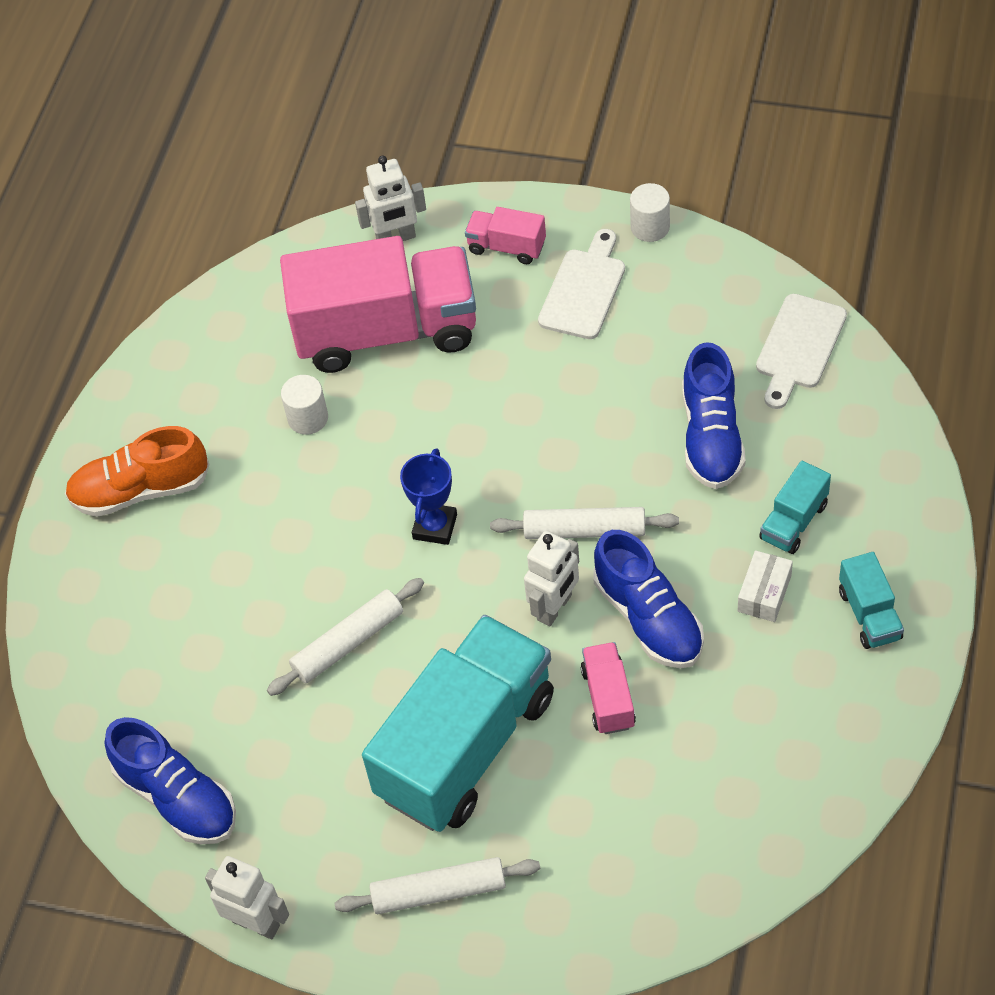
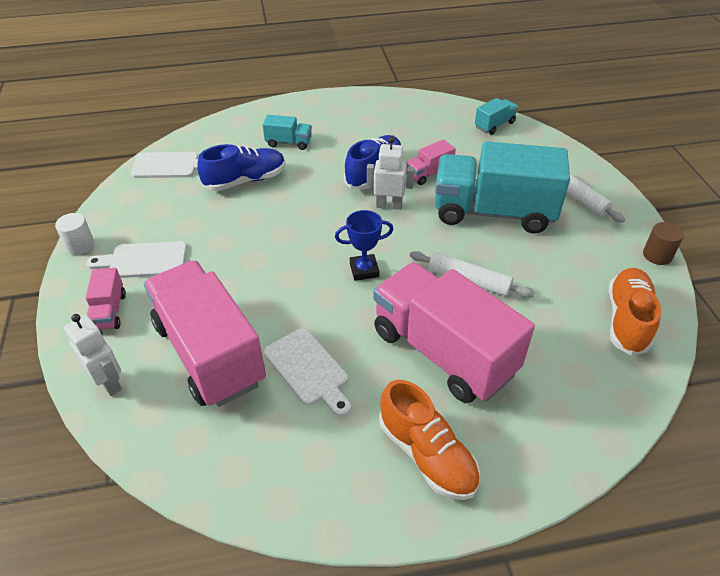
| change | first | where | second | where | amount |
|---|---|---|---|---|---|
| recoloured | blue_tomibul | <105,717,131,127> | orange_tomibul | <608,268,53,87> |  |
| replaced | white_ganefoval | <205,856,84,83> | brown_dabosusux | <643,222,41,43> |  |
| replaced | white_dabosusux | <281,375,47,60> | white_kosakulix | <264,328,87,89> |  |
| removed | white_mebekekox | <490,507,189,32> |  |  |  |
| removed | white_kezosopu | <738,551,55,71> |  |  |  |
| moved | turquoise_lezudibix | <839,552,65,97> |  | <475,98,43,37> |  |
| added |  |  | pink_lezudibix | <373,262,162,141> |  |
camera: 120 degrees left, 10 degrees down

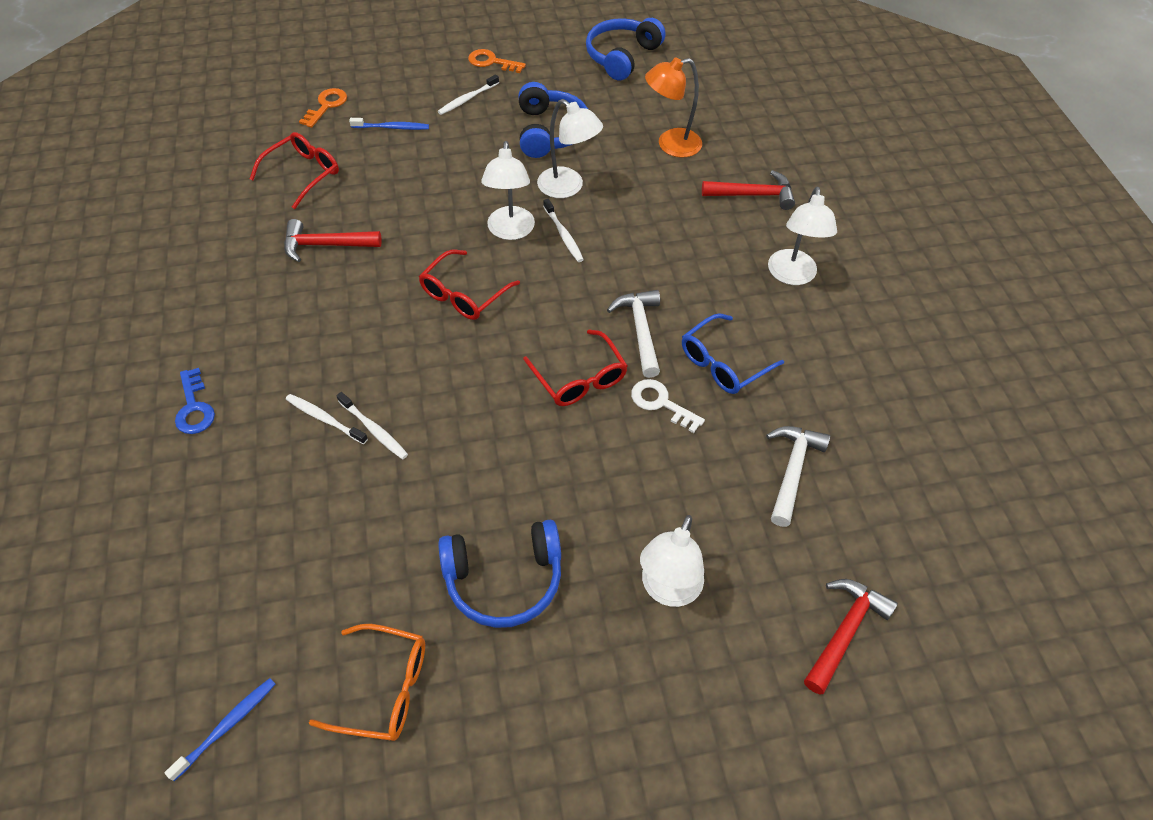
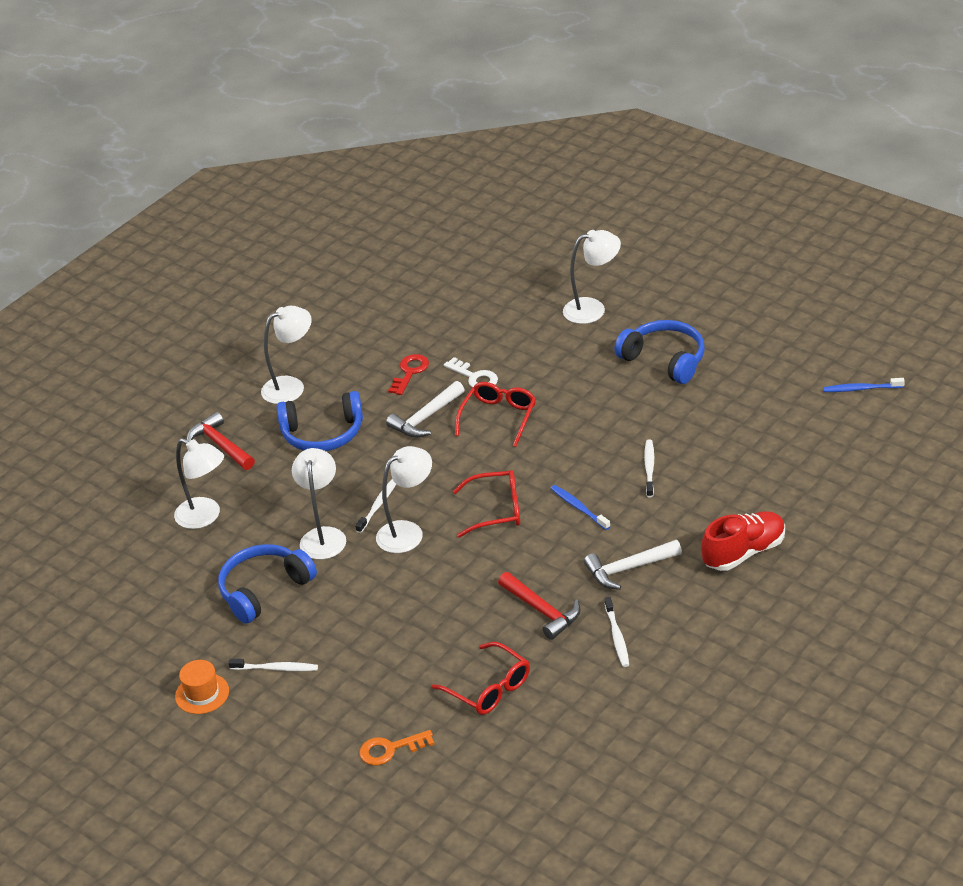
| change | first | where | second | where | amount |
|---|---|---|---|---|---|
| replaced | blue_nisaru | <175,368,40,66> | red_tomibul | <701,511,84,60> |  |
| turned | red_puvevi | <250,132,89,77> |  | <431,642,99,73> | 135 degrees counterclockwise |
| moved | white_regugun | <286,394,82,50> |  | <605,597,24,70> |  |
| removed | orange_puvevi | <309,624,116,117> |  |  |  |
| moved | blue_regugun | <349,118,80,12> |  | <550,485,61,45> |  |
| replaced | orange_nisaru | <468,49,58,24> | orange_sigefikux | <175,660,54,54> |  |
| moved | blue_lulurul | <586,18,80,62> |  | <277,391,86,60> |  |
| turned | white_nisaru | <631,379,74,54> |  | <444,357,54,30> | 45 degrees counterclockwise |
| recoloured | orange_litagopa | <645,58,57,100> | white_litagopa | <174,438,50,91> |  |
| replaced | blue_puvevi | <682,313,102,81> | red_nisaru | <388,354,41,41> |  |
| moved | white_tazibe | <766,426,64,101> |  | <584,540,98,50> |  |
| removed | red_tazibe | <804,579,94,116> |  |  |  |
camera: 125 degrees left, 15 degrees down

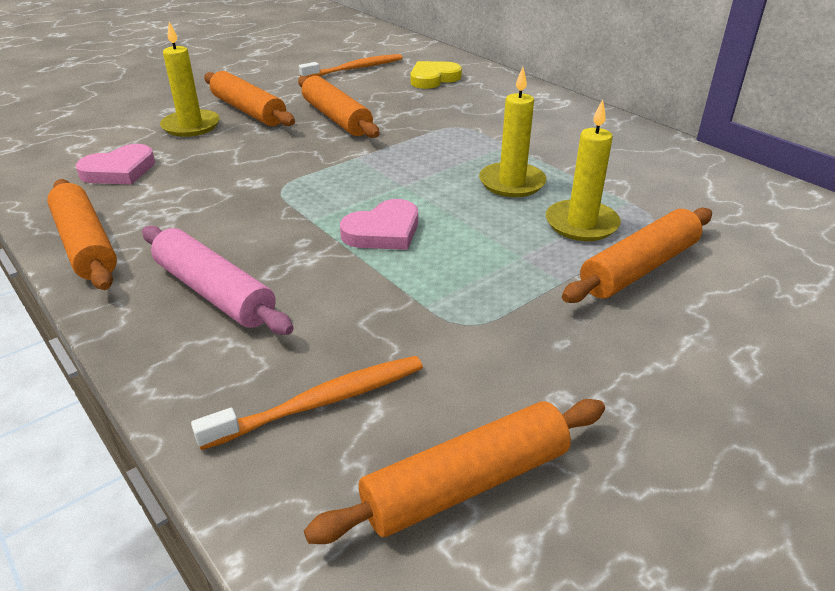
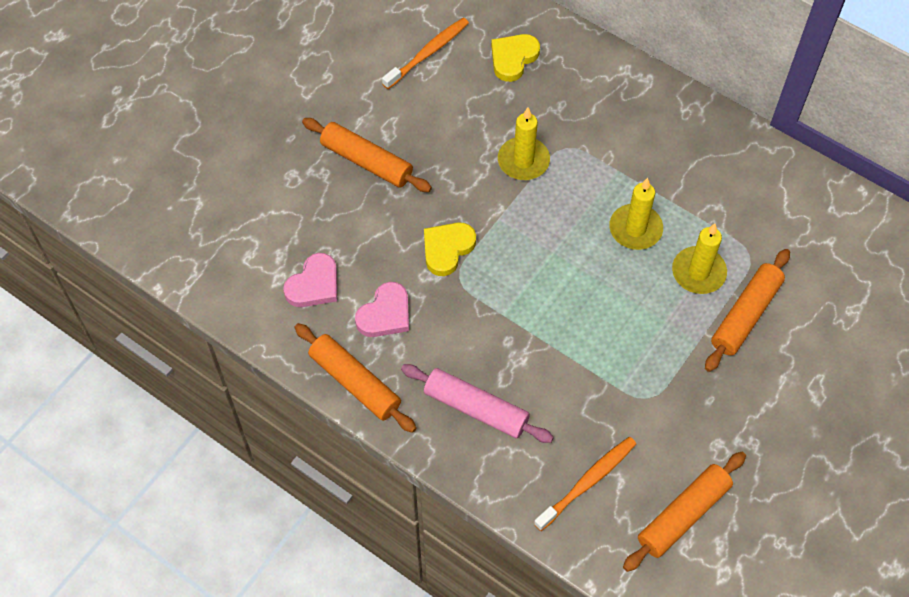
| change | first | where | second | where | amount |
|---|---|---|---|---|---|
| moved | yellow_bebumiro | <160,22,60,115> |  | <498,107,52,73> |  |
| removed | orange_mebekekox | <298,76,82,62> |  |  |  |
| moved | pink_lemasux | <340,199,78,51> |  | <355,282,54,55> |  |
| added |  |  | yellow_lemasux | <424,223,52,53> |  |
camera: 15 degrees left, 25 degrees up

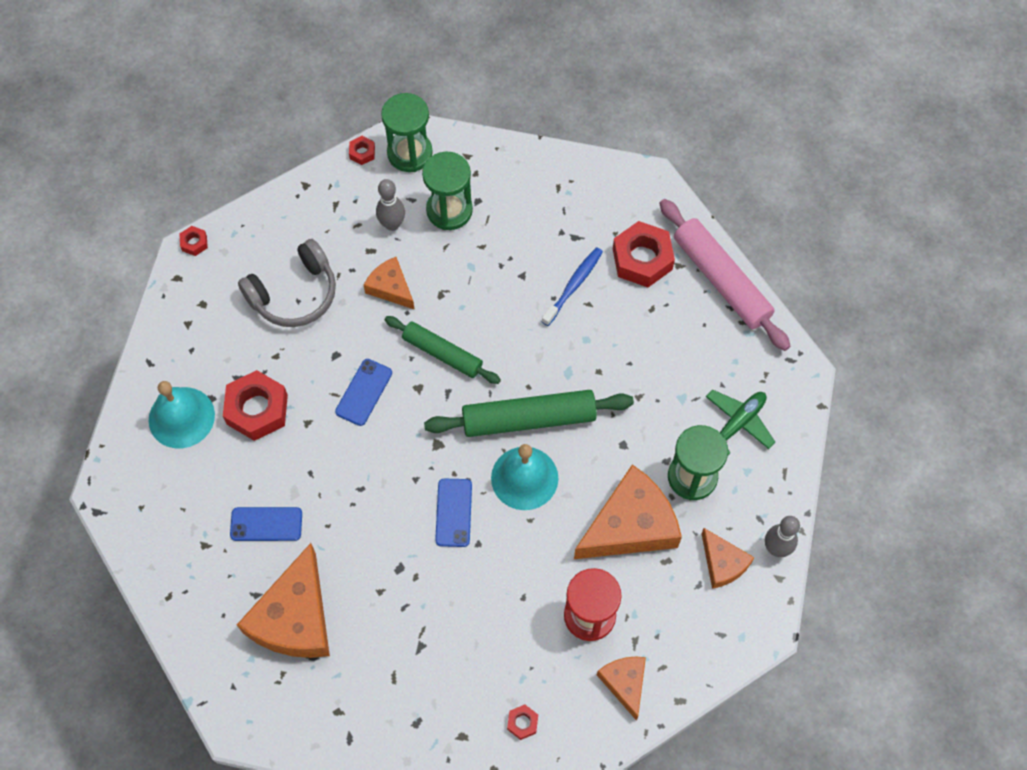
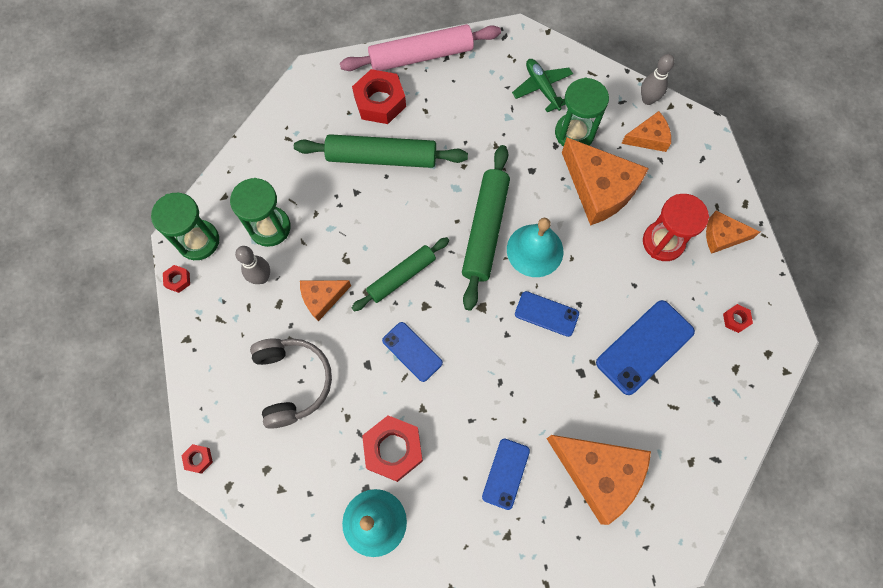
| change | first | where | second | where | amount |
|---|---|---|---|---|---|
| replaced | blue_regugun | <542,247,61,79> | green_mebekekox | <294,134,174,34> |  |
| turned | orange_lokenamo | <574,464,108,95> |  | <562,137,87,89> | 150 degrees clockwise |
| added |  |  | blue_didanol | <596,300,99,95> |  |
camera: 70 degrees left, 5 degrees up

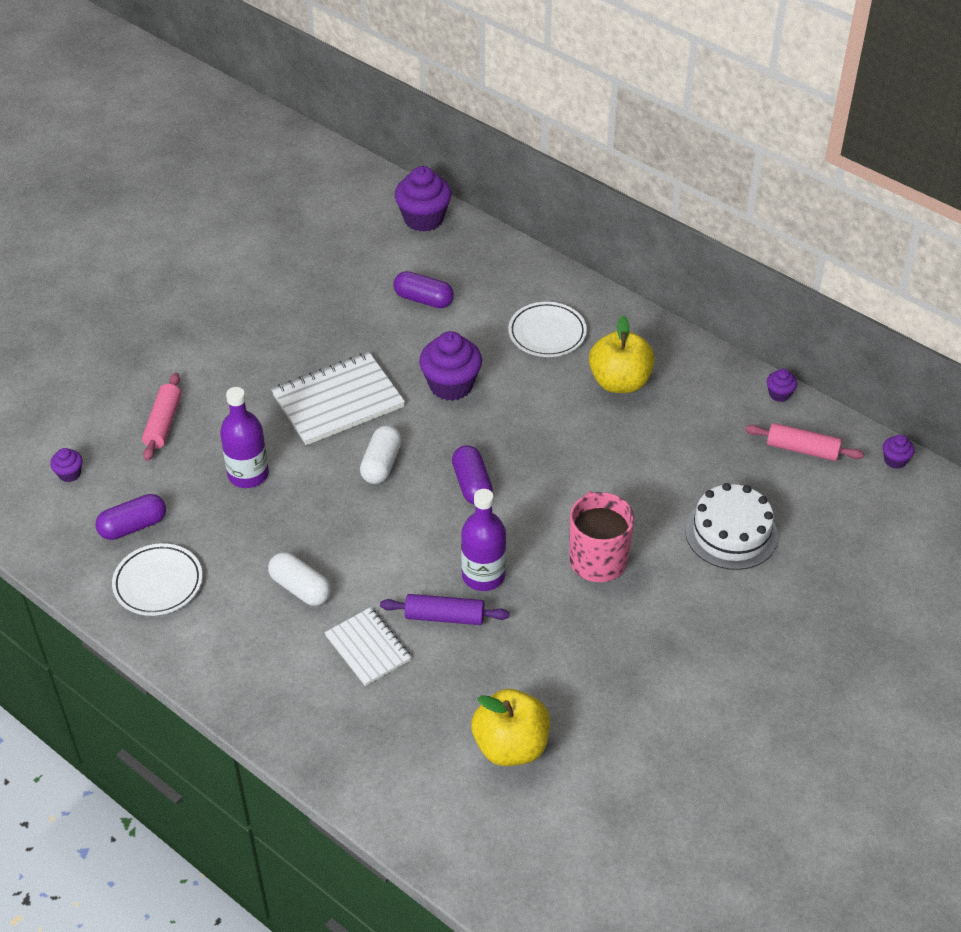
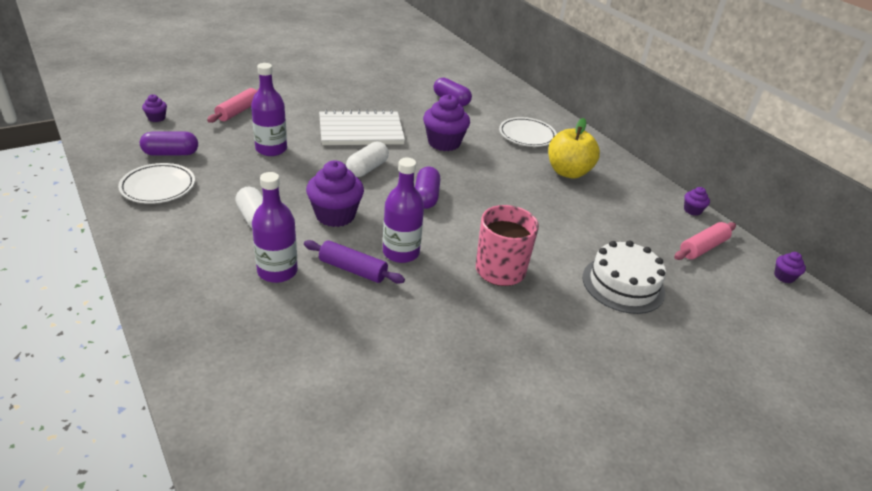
| change | first | where | second | where | amount |
|---|---|---|---|---|---|
| replaced | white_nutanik | <325,607,87,79> | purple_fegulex | <252,172,46,111> |  |
| moved | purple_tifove | <395,166,57,66> |  | <306,161,58,66> |  |
| removed | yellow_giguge | <471,689,79,77> |  |  |  |
| turned | pink_mebekekox | <745,423,119,38> |  | <674,222,62,38> | 75 degrees counterclockwise |
camera: 15 degrees right, 10 degrees down

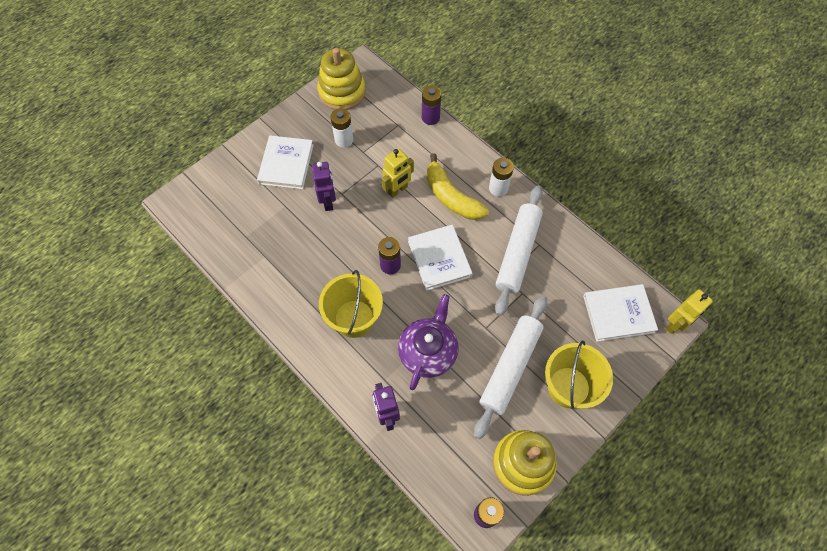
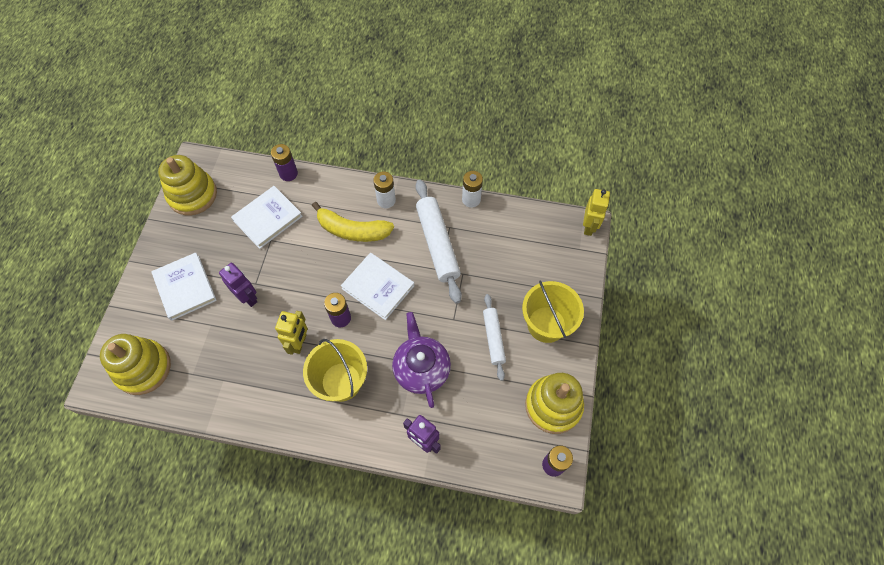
| change | first | where | second | where | amount |
|---|---|---|---|---|---|
| moved | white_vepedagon | <331,108,22,40> |  | <462,171,21,37> |  |
| moved | yellow_ganefoval | <382,148,32,50> |  | <275,311,33,44> |  |
| resized | white_mebekekox | <474,295,73,144> |  | <483,294,23,87> | x0.60 |
| moved | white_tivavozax | <583,284,75,58> |  | <231,186,72,63> |  |
| added |  |  | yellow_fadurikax | <100,334,71,61> |  |
camera: 35 degrees left, 0 degrees up

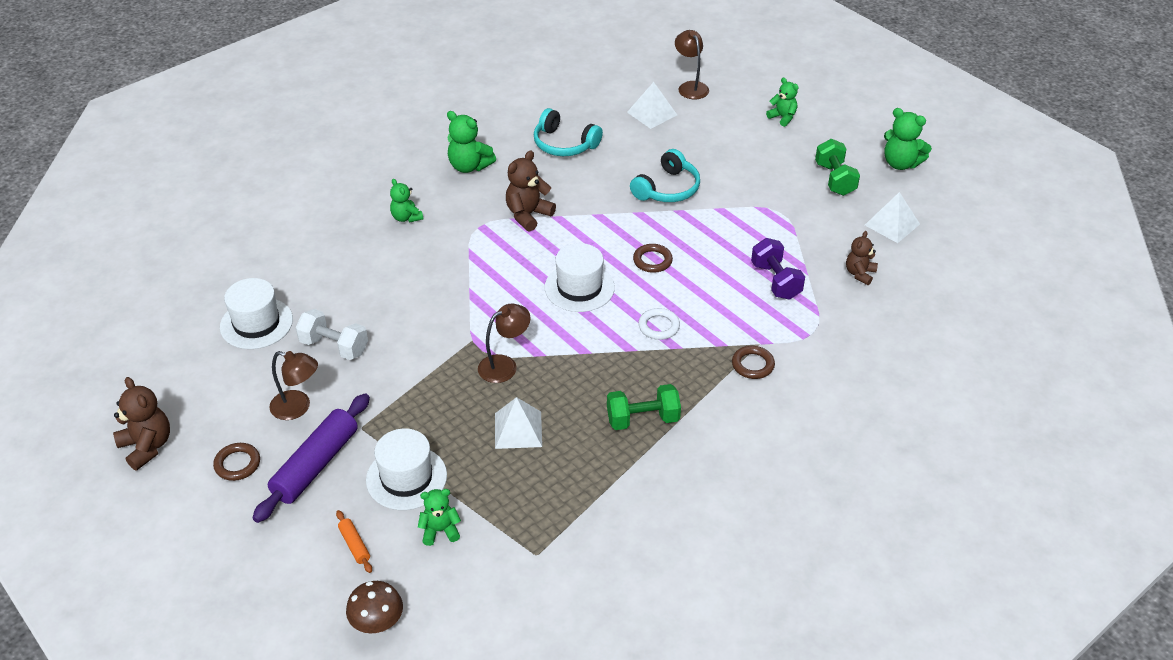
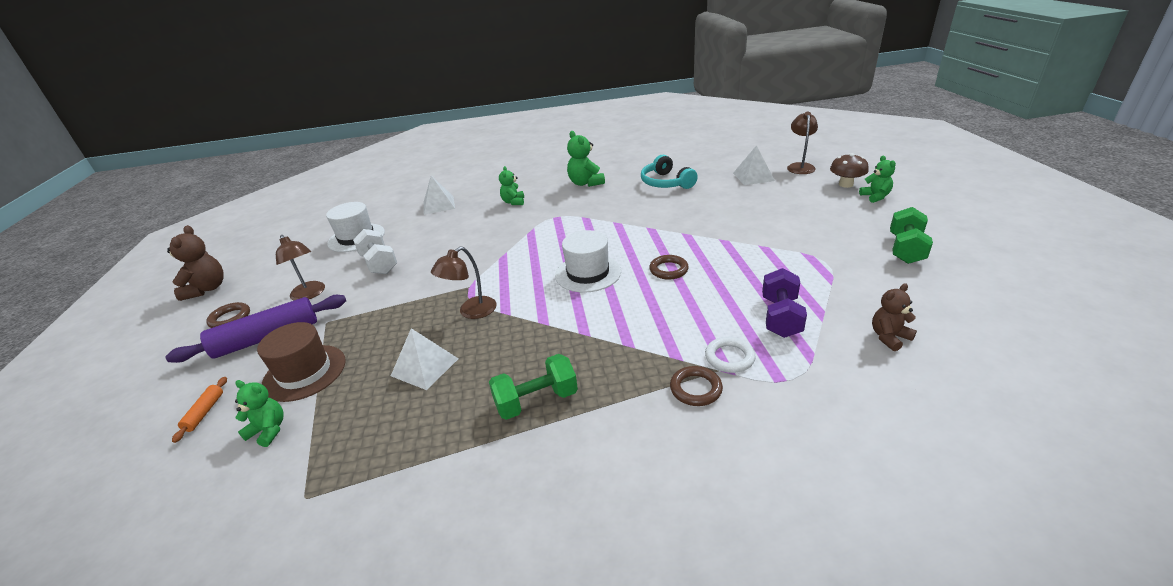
| change | first | where | second | where | amount |
|---|---|---|---|---|---|
| moved | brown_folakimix | <346,581,57,52> |  | <830,153,39,35> |  |
| recoloured | white_sigefikux | <366,428,81,82> | brown_sigefikux | <257,322,89,80> |  |
| turned | brown_litagopa | <478,304,53,79> |  | <431,247,66,72> | 135 degrees clockwise |
| removed | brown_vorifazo | <506,151,50,81> |  |  |  |
| turned | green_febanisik | <607,384,74,46> |  | <489,354,89,66> | 45 degrees counterclockwise |
| removed | turquoise_lulurul | <630,149,70,53> |  |  |  |
| moved | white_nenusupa | <638,308,42,32> |  | <705,337,51,36> |  |
| moved | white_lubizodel | <865,192,55,51> |  | <424,176,31,39> |  |
| removed | green_vorifazo | <884,108,48,62> |  |  |  |
camera: 35 degrees right, 10 degrees down

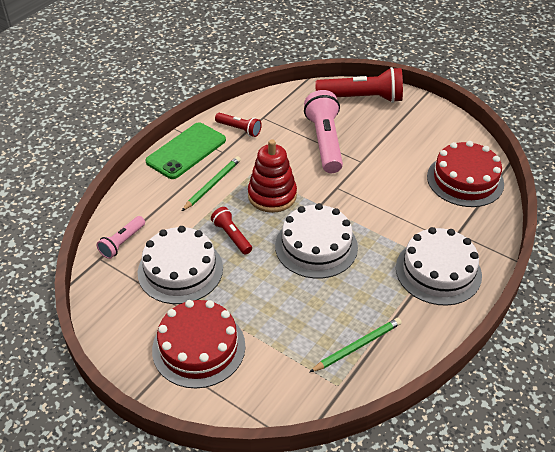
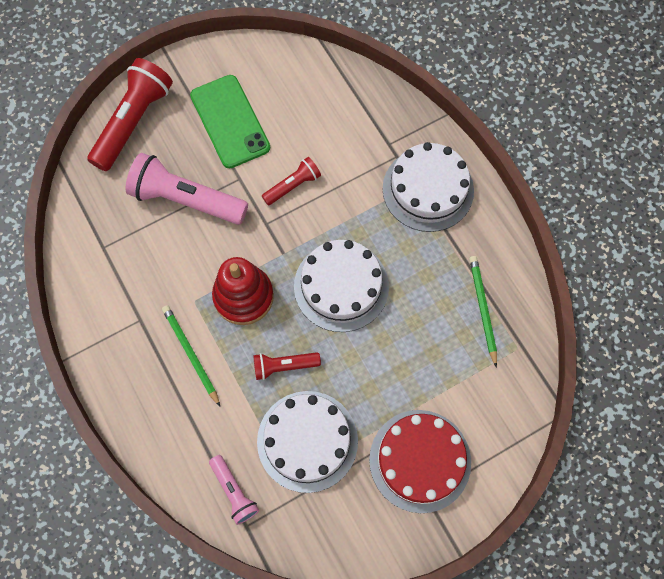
| change | first | where | second | where | amount |
|---|---|---|---|---|---|
| moved | green_didanol | <145,122,81,57> |  | <190,75,80,93> |  |
| moved | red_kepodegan | <215,113,47,24> |  | <262,157,59,48> |  |
| removed | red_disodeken | <427,141,77,66> |  |  |  |
camera: 65 degrees left, 25 degrees up

